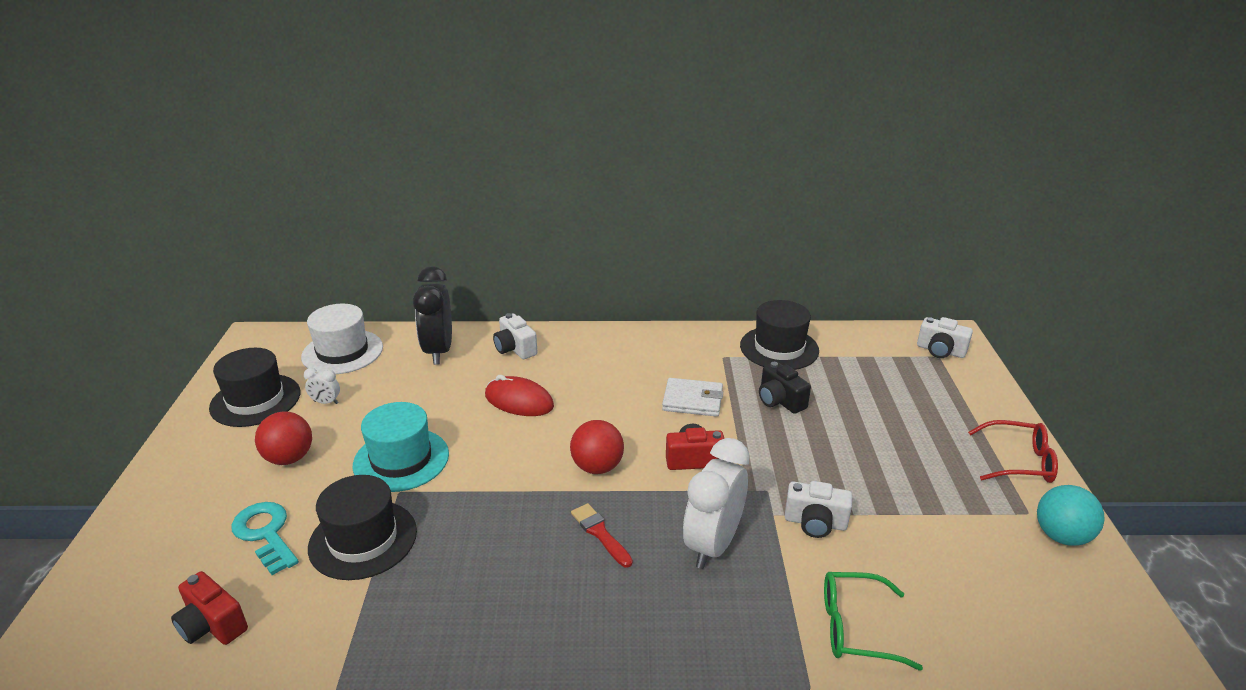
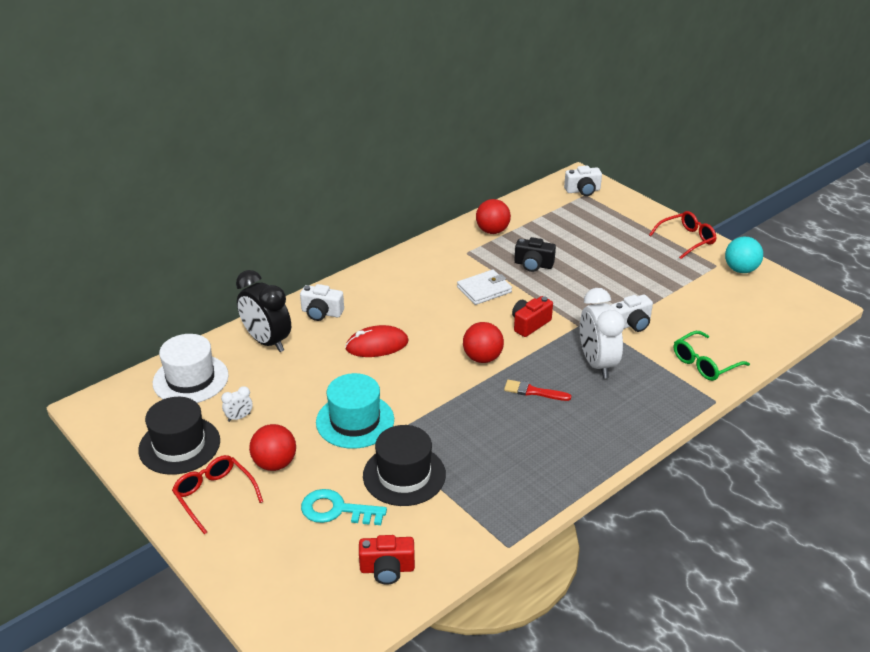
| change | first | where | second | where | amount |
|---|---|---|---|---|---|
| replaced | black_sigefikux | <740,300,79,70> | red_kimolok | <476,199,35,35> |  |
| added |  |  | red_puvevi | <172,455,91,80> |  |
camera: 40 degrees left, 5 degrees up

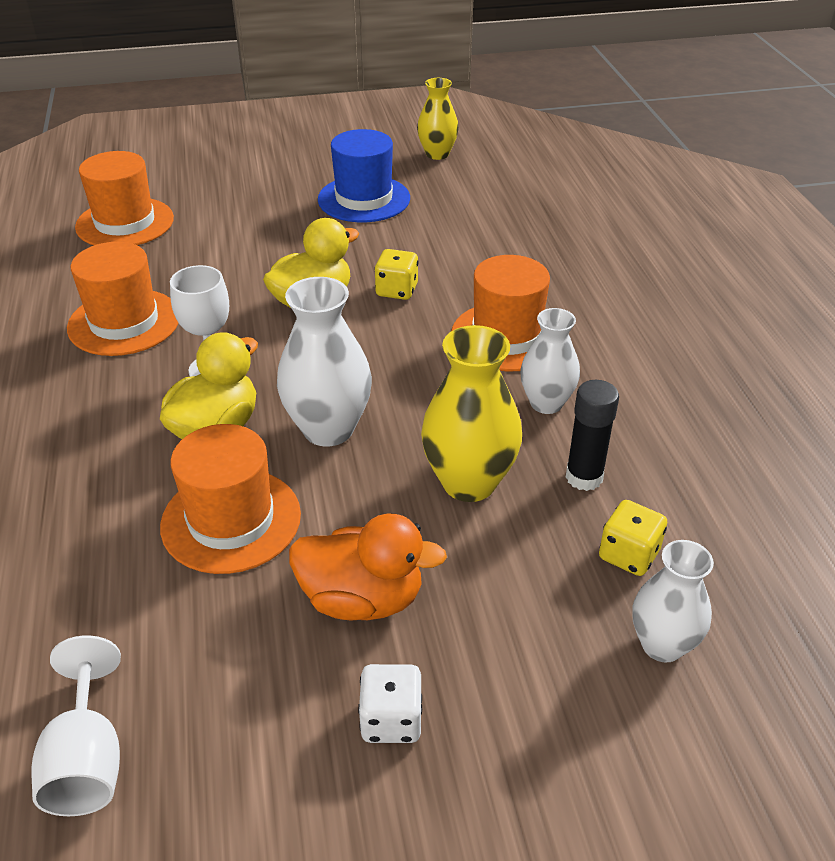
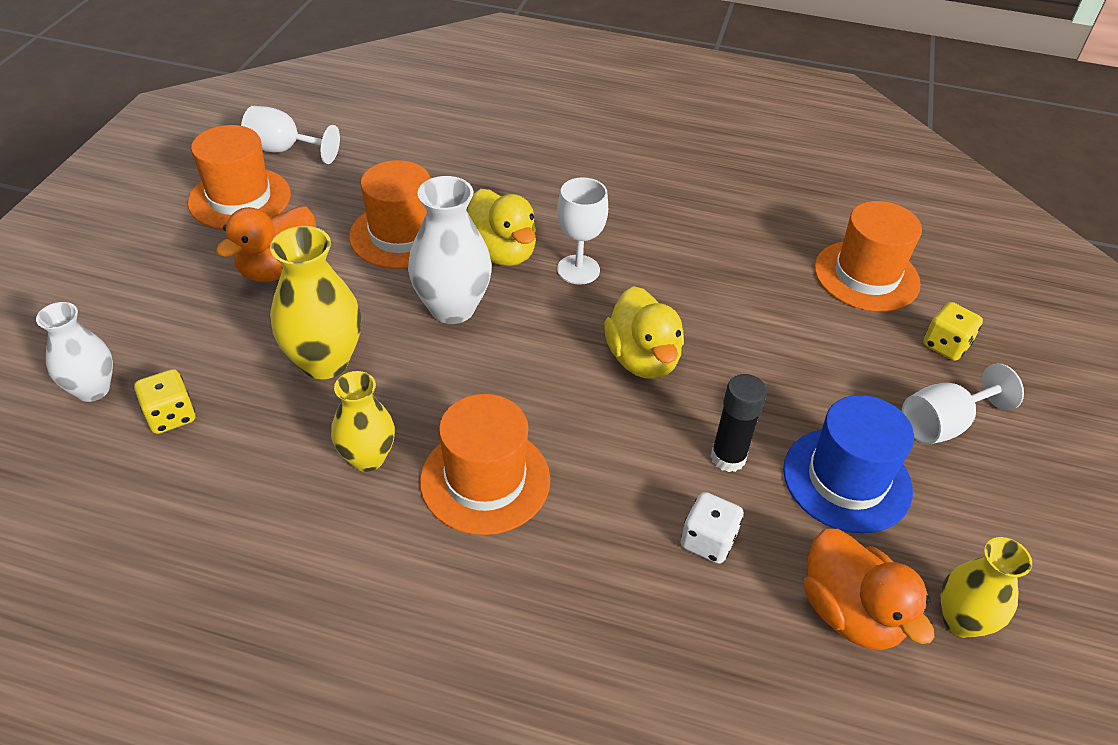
| change | first | where | second | where | amount |
|---|---|---|---|---|---|
| moved | orange_sigefikux | <67,242,112,114> |  | <188,125,103,104> |  |
| moved | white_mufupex | <358,664,64,79> |  | <680,492,63,72> |  |
| moved | yellow_mufupex | <374,249,45,51> |  | <923,302,60,59> |  |
| recoloured | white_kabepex | <520,308,60,106> | yellow_kabepex | <331,371,64,101> |  |
| moved | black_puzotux | <565,380,54,111> |  | <711,374,56,98> |  |
| added |  |  | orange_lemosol | <804,529,130,121> |  |
| added |  |  | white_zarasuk | <902,363,122,82> |  |
camera: 115 degrees right, 5 degrees up

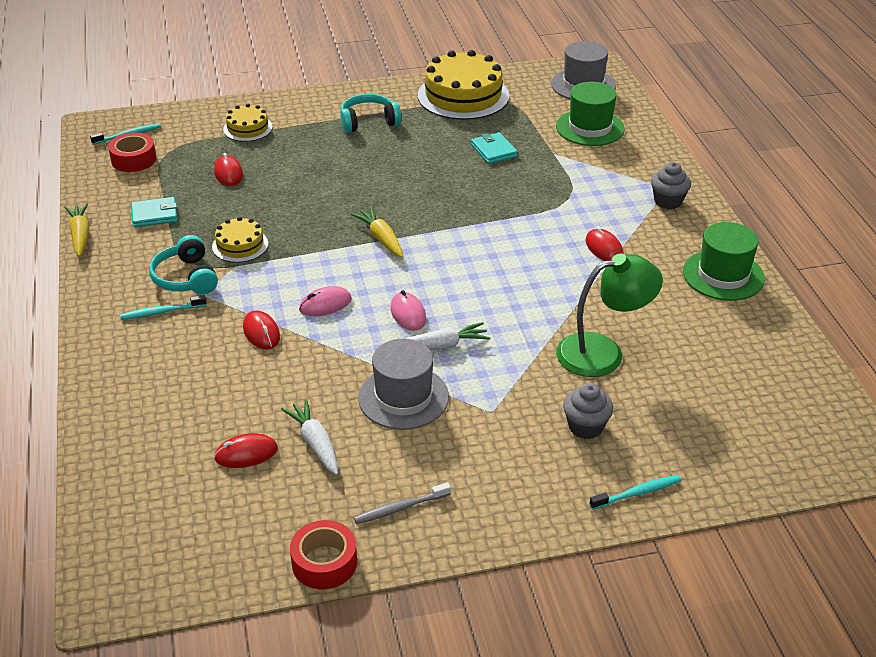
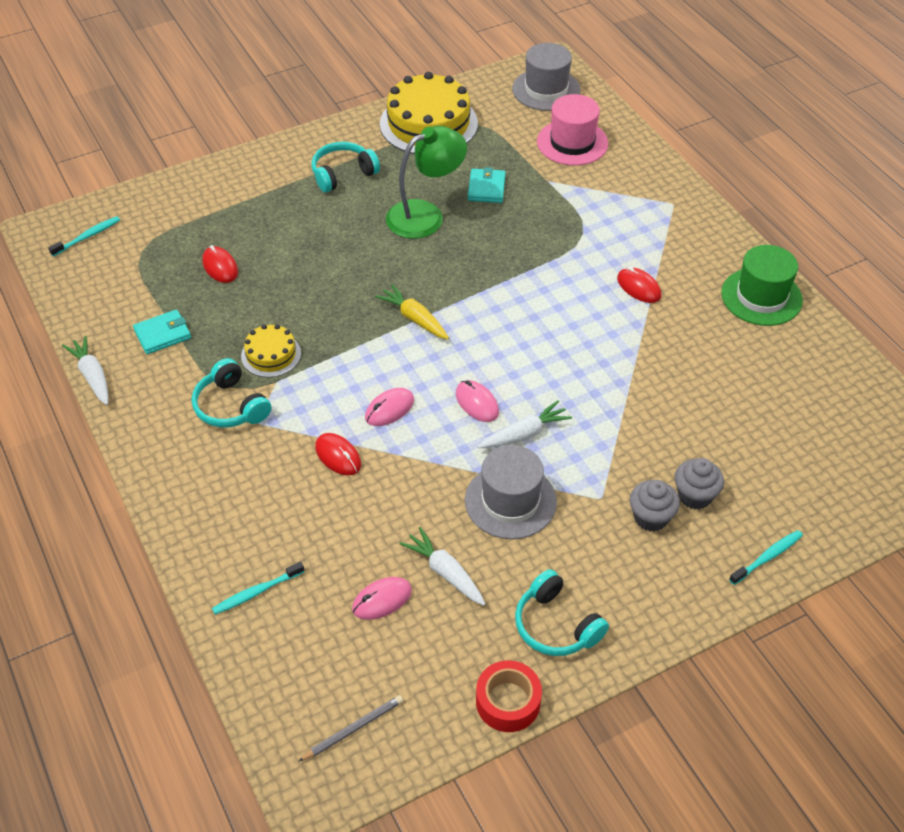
| change | first | where | second | where | amount |
|---|---|---|---|---|---|
| recoloured | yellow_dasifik | <65,203,24,54> | white_dasifik | <62,336,46,69> |  |
| removed | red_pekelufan | <108,133,49,39> |  |  |  |
| moved | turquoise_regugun | <120,295,86,25> |  | <212,561,93,54> |  |
| recoloured | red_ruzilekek | <214,433,64,35> | pink_ruzilekek | <352,577,60,43> |  |
| removed | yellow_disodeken | <223,104,50,38> |  |  |  |
| replaced | grey_regugun | <354,482,97,42> | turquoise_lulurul | <515,569,94,87> |  |
| turned | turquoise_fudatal | <471,132,47,32> |  | <468,167,38,36> | 45 degrees clockwise |
| recoloured | green_sigefikux | <556,82,69,64> | pink_sigefikux | <537,94,71,72> |  |
| moved | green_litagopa | <556,253,107,124> |  | <386,126,81,113> |  |
| moved | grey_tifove | <651,162,40,47> |  | <630,480,50,52> |  |
| added |  |  | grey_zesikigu | <298,695,105,67> |  |
camera: 15 degrees left, 10 degrees up

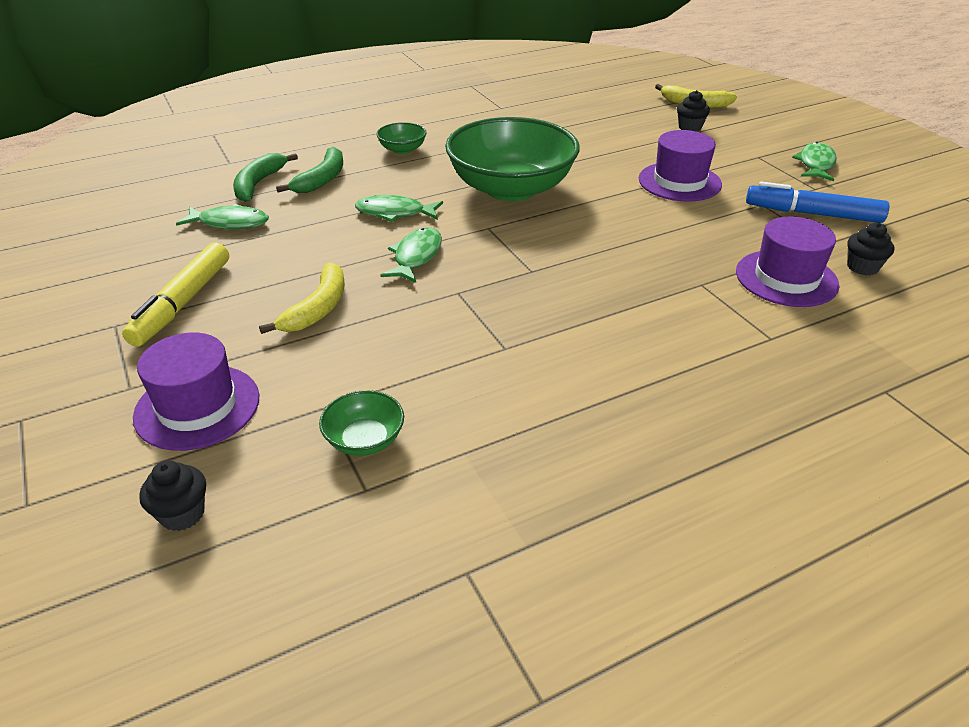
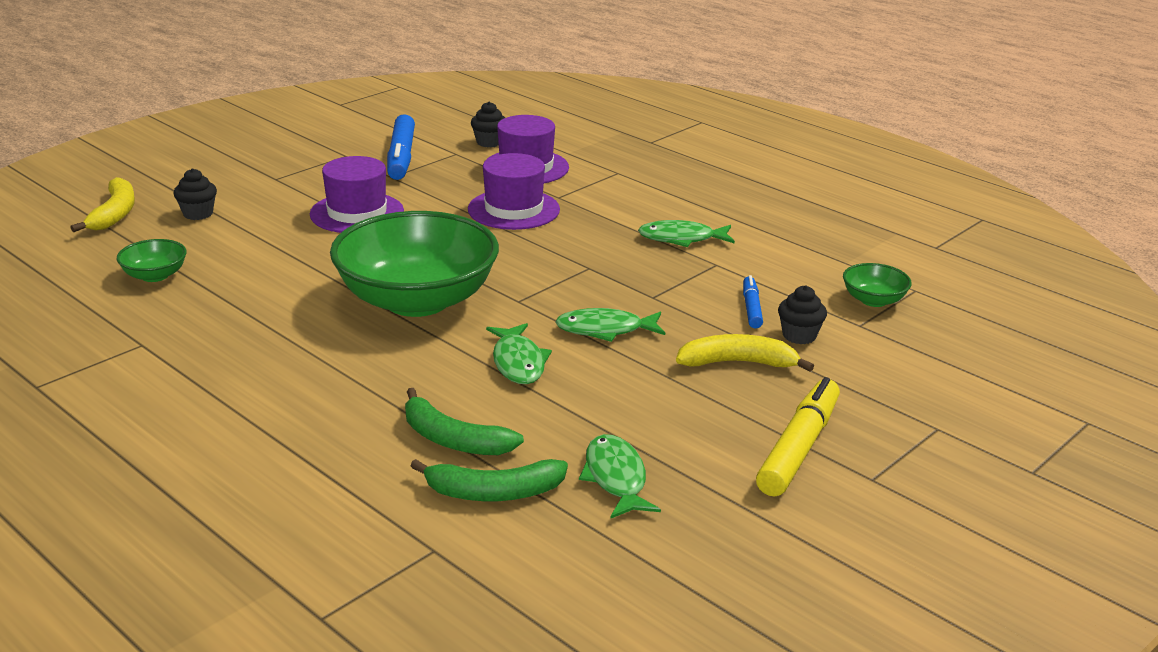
| change | first | where | second | where | amount |
|---|---|---|---|---|---|
| turned | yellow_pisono | <122,243,107,104> |  | <756,377,84,119> | 60 degrees counterclockwise |
| moved | purple_sigefikux | <133,332,126,119> |  | <468,153,92,77> |  |
| moved | black_tifove | <139,460,67,71> |  | <778,286,49,58> |  |
| turned | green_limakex | <276,147,67,46> |  | <405,388,119,67> | 150 degrees counterclockwise |
| moved | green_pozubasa | <376,122,51,32> |  | <117,239,70,43> |  |
| moved | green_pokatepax | <792,142,45,39> |  | <638,220,97,27> |  |
| added |  |  | blue_pisono | <743,275,20,54> |  |
camera: 110 degrees left, 10 degrees down

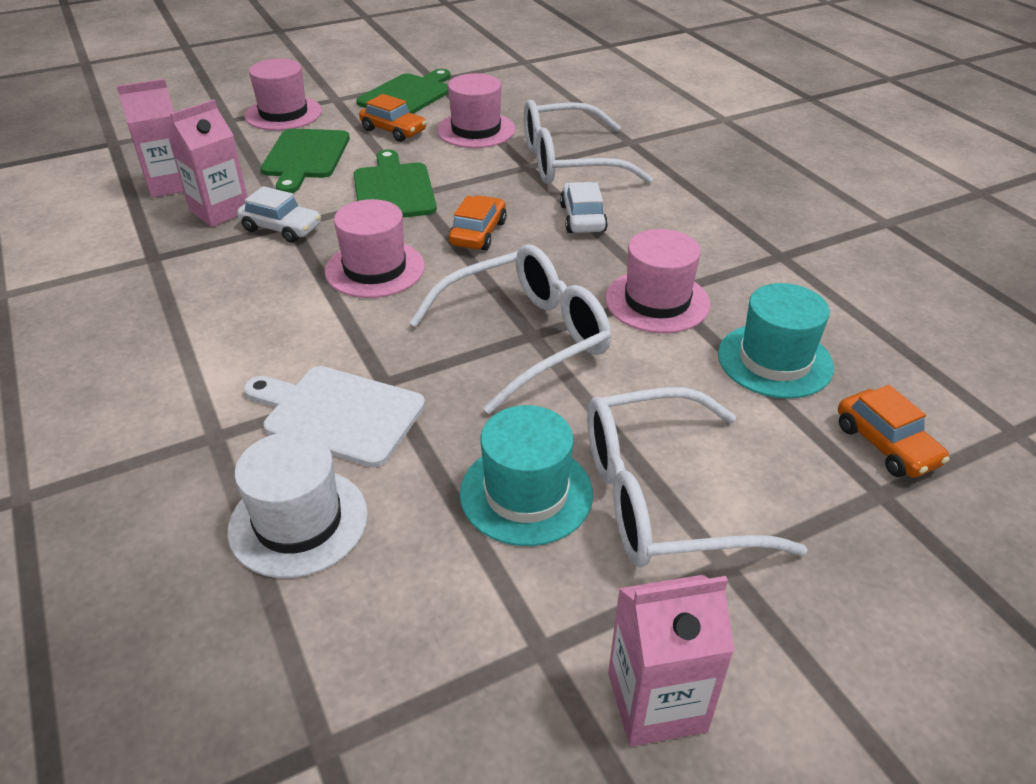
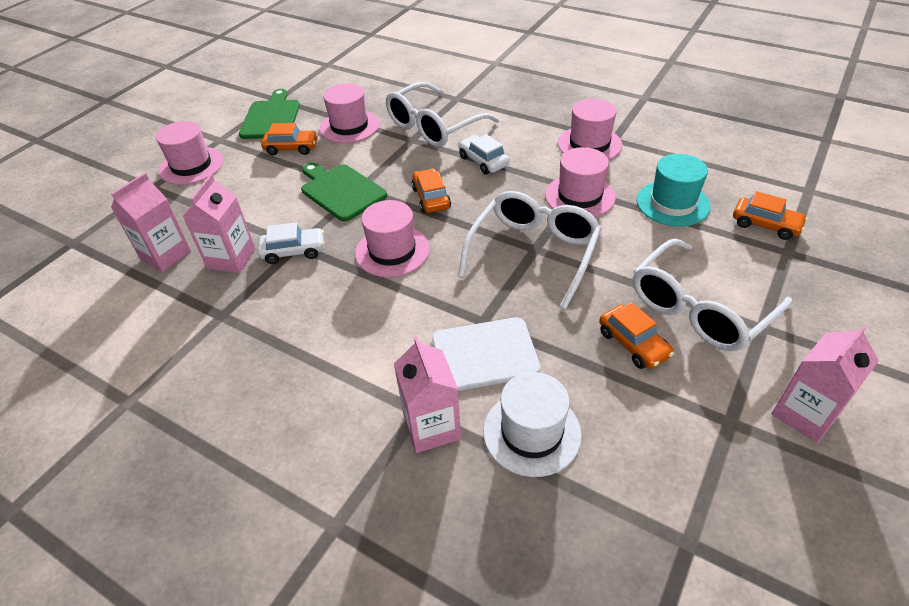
| change | first | where | second | where | amount |
|---|---|---|---|---|---|
| removed | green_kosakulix | <261,129,89,64> |  |  |  |
| replaced | turquoise_sigefikux | <460,405,133,141> | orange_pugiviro | <599,303,75,66> |  |
| added |  |  | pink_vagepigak | <394,336,67,117> |  |
| added |  |  | pink_sigefikux | <558,99,64,61> |  |
camera: 30 degrees left, 5 degrees up

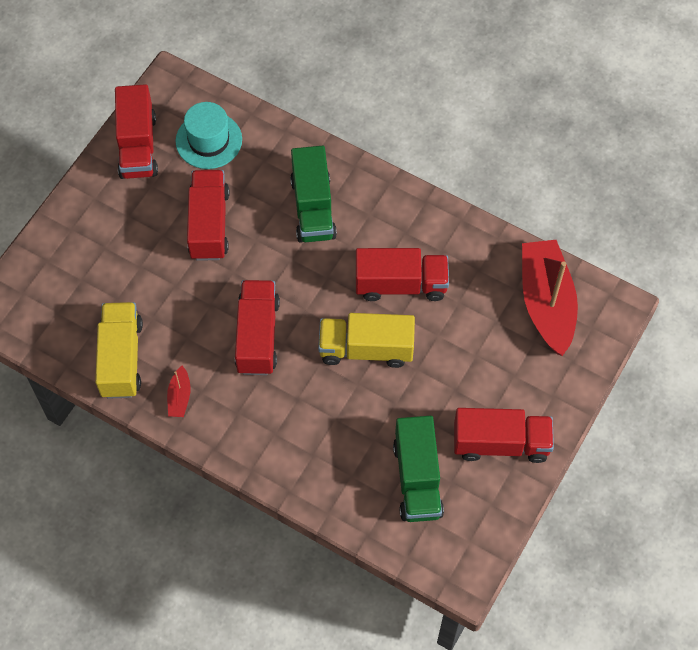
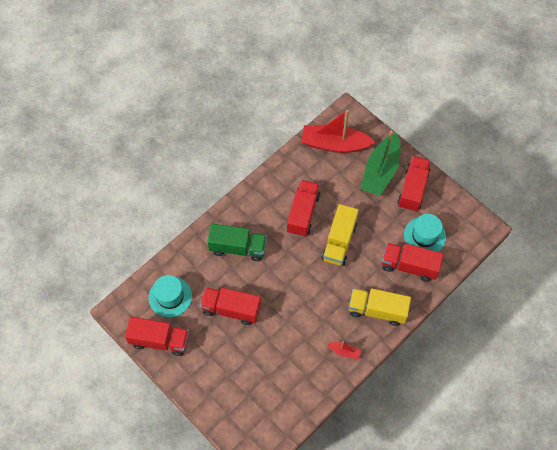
| change | first | where | second | where | amount |
|---|---|---|---|---|---|
| moved | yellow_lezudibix | <95,302,48,97> |  | <349,288,62,38> |  |
| moved | red_lezudibix | <235,280,45,95> |  | <382,243,62,39> |  |
| replaced | green_lezudibix | <393,416,51,106> | turquoise_sigefikux | <404,214,42,38> |  |
| added |  |  | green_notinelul | <361,131,40,65> |  |
camera: 75 degrees left, 0 degrees up

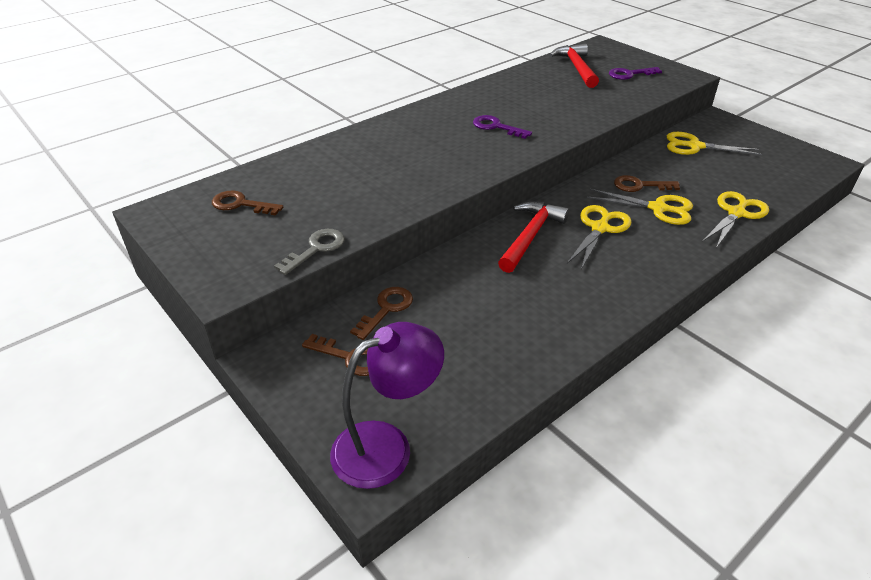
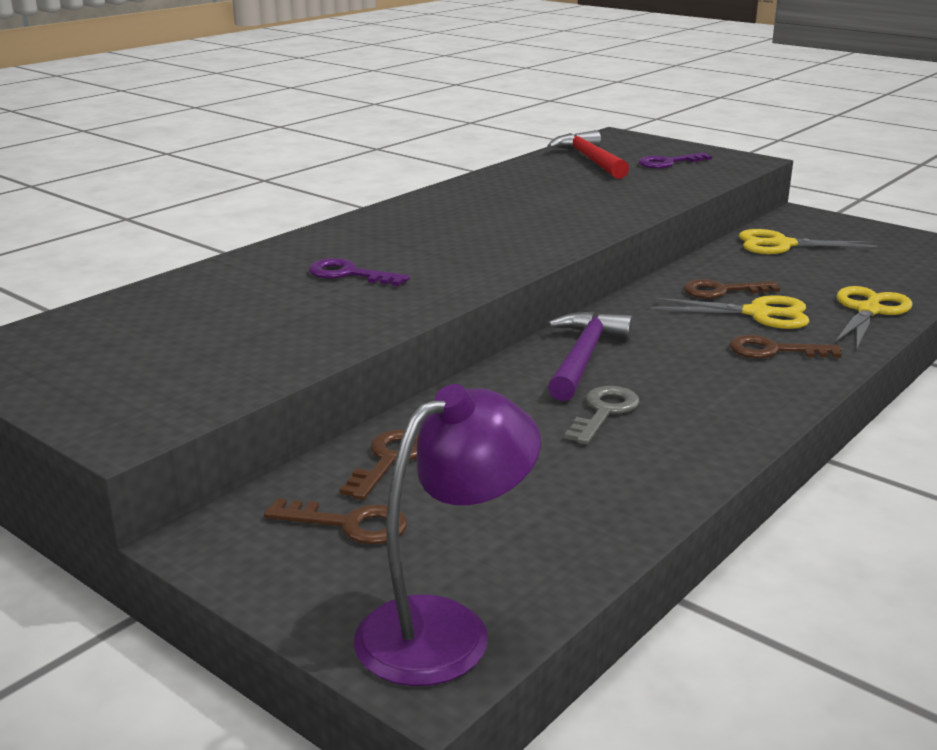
| change | first | where | second | where | amount |
|---|---|---|---|---|---|
| moved | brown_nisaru | <212,190,71,26> |  | <729,335,113,23> |  |
| moved | grey_nisaru | <274,229,70,46> |  | <564,386,76,59> |  |
| moved | purple_nisaru | <473,115,59,24> |  | <309,258,101,28> |  |
| recoloured | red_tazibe | <498,201,71,72> | purple_tazibe | <548,312,85,89> |  |
| removed | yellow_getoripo | <567,205,65,64> |  |  |  |
camera: 10 degrees left, 15 degrees down

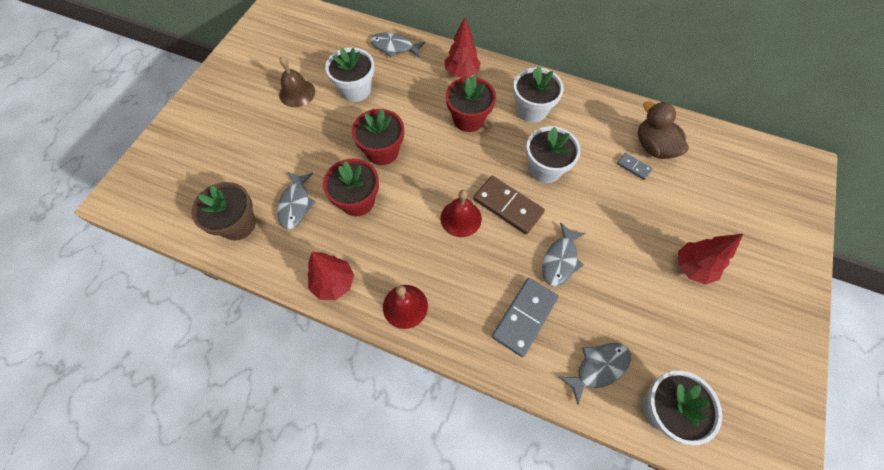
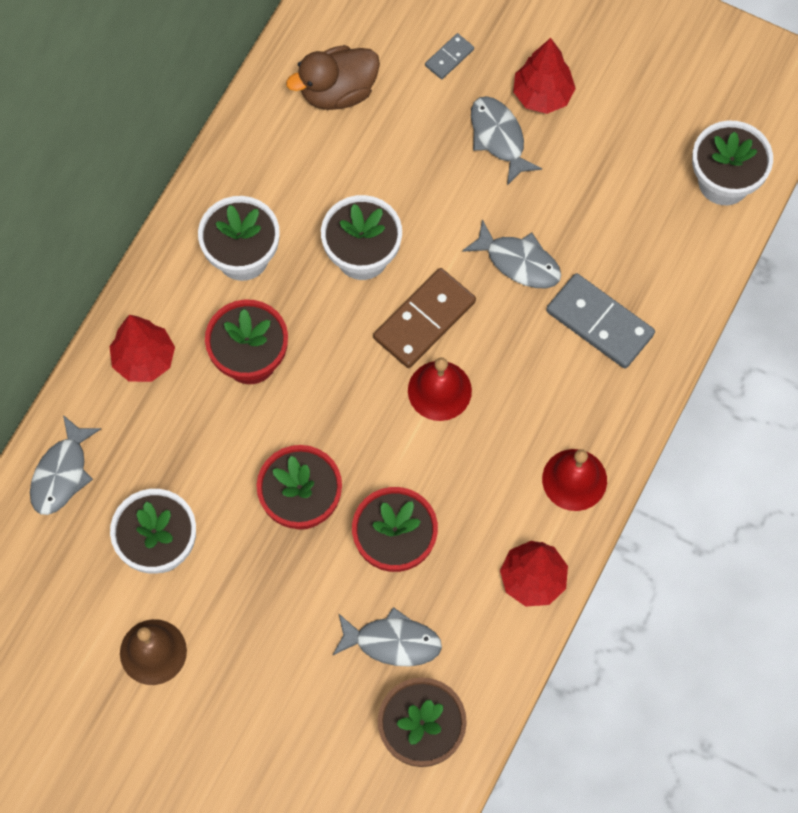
| change | first | where | second | where | amount |
|---|---|---|---|---|---|
| moved | grey_pokatepax | <559,343,72,62> |  | <471,96,71,89> |  |
| moved | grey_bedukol | <617,153,36,27> |  | <425,33,49,46> |  |
camera: 85 degrees left, 5 degrees up

